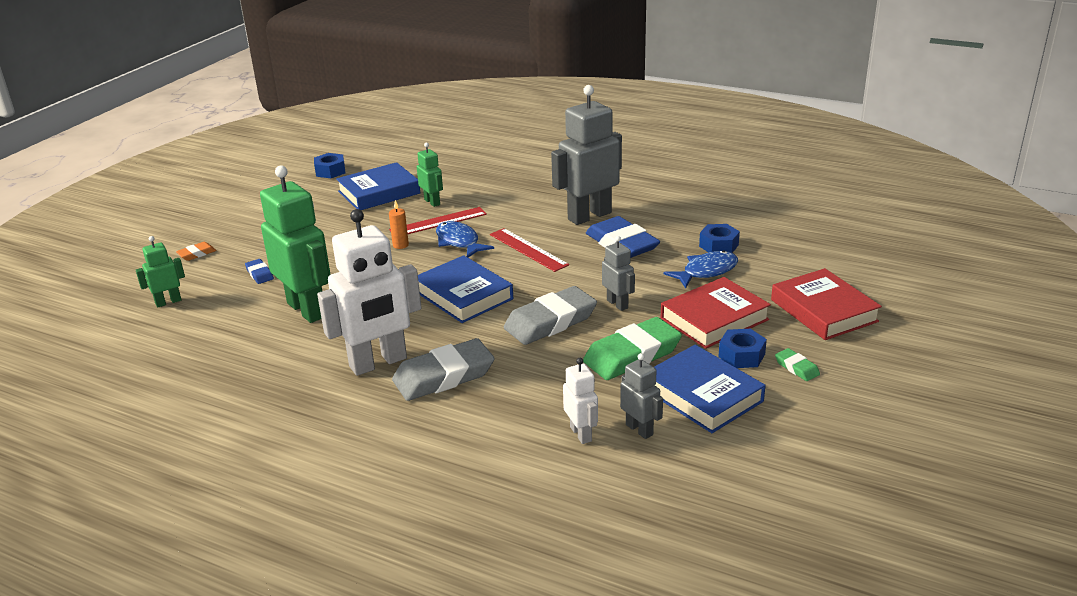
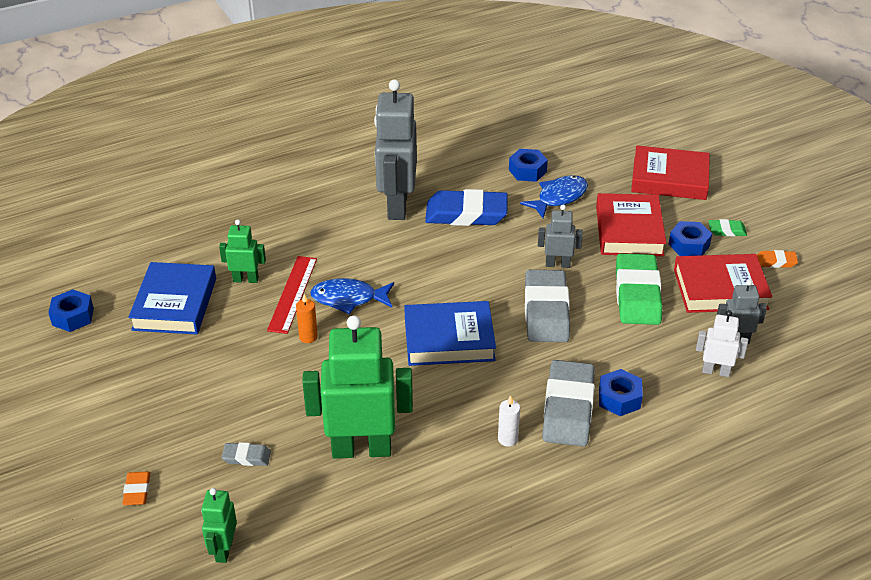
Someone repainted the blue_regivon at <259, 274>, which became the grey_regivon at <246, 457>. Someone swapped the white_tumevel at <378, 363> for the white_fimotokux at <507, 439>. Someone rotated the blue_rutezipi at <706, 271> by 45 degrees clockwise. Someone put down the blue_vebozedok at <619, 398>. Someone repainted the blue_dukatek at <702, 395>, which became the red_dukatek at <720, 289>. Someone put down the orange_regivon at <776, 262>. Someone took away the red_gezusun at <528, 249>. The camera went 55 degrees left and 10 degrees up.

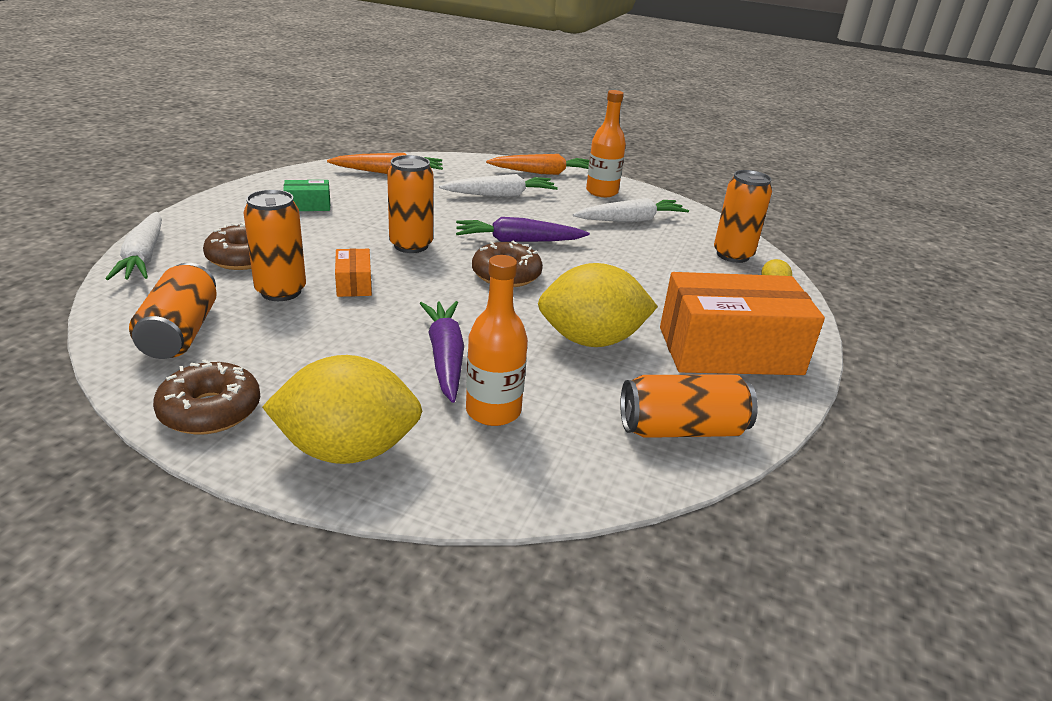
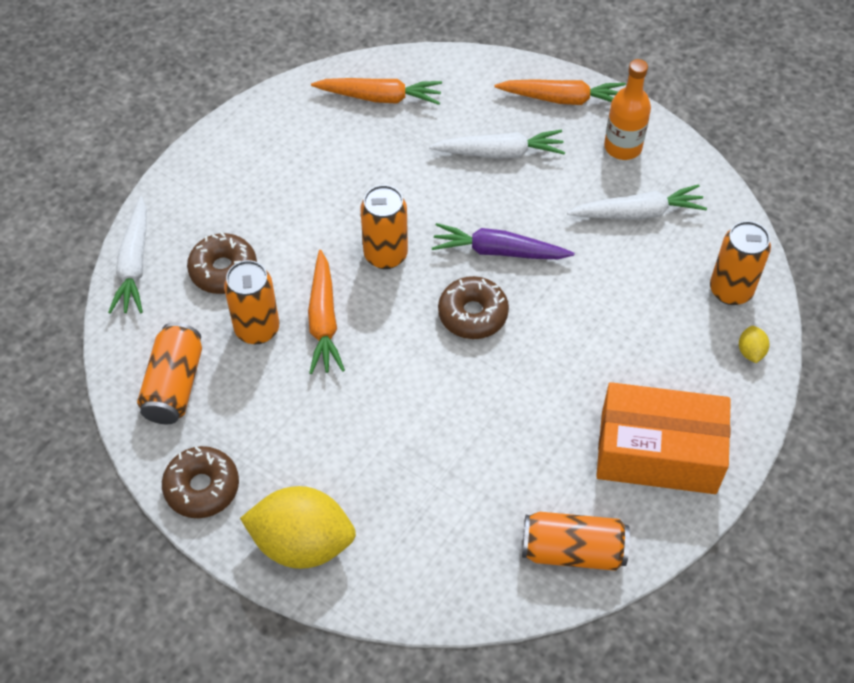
Someone swapped the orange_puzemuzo at <354, 284> for the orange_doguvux at <323, 320>. Someone took away the green_puzemuzo at <308, 205>. Someone took away the purple_doguvux at <445, 357>. Someone took away the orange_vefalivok at <493, 411>. Someone took away the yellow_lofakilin at <591, 340>. The camera went 15 degrees right and 25 degrees up.

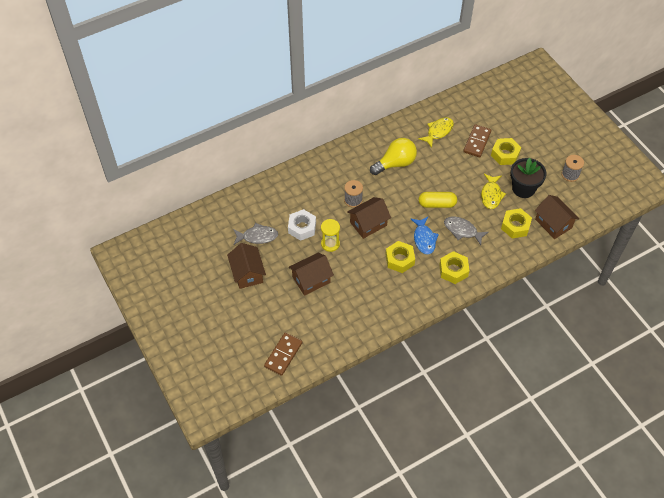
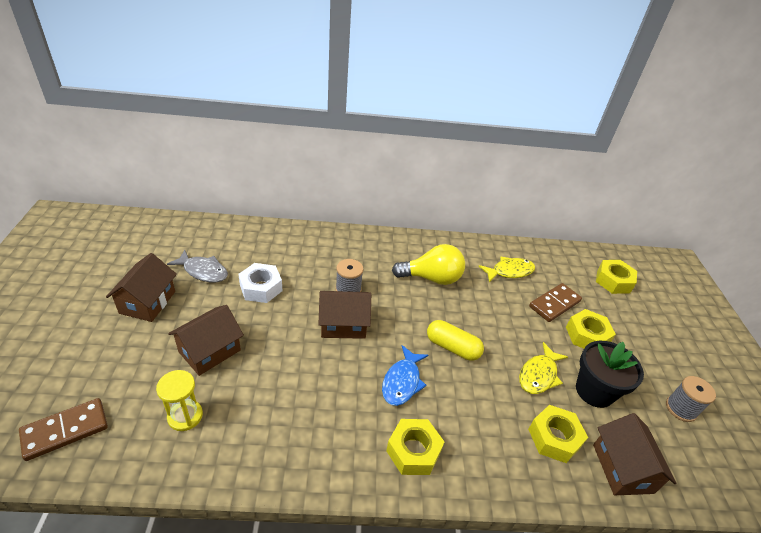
Someone carried the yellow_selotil from <330, 244> to <185, 416>. Someone rotated the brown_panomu at <311, 280> by 45 degrees counterclockwise. Someone carried the yellow_vebozedok from <399, 260> to <613, 281>. Someone took away the grey_rutezipi at <462, 230>. The camera went 25 degrees right and 15 degrees down.

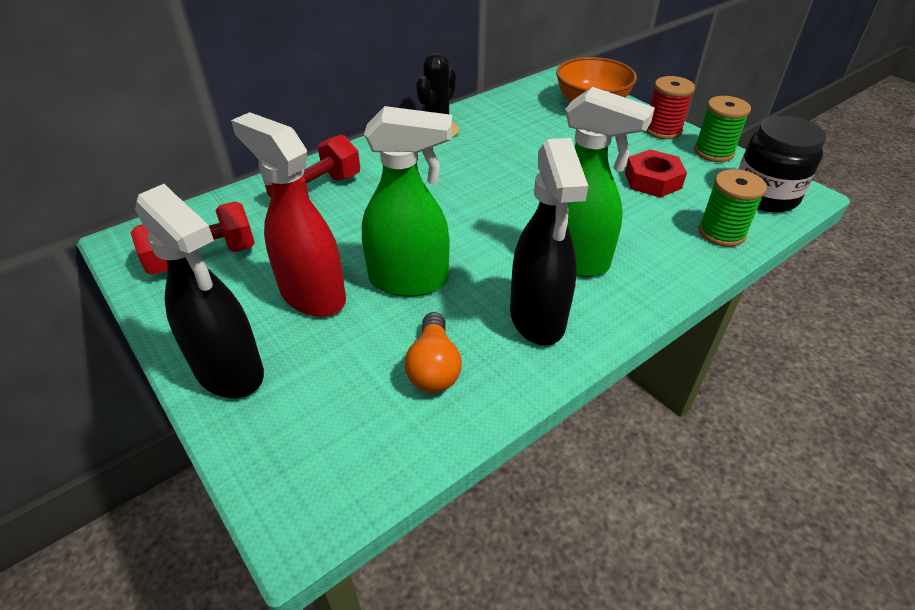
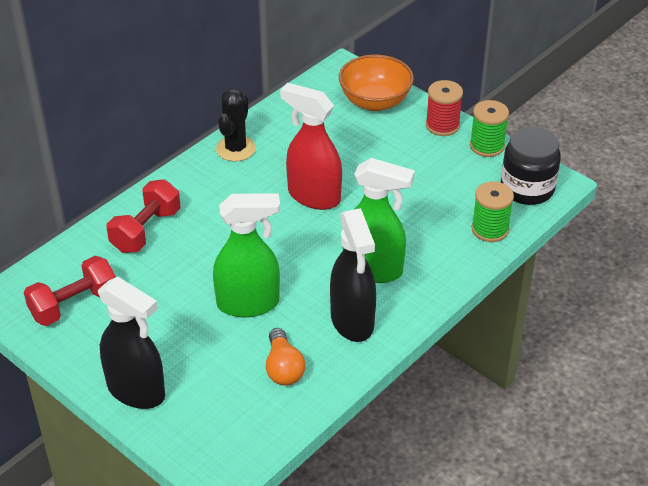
Someone carried the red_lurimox from <312, 295> to <313, 196>. Someone took away the red_vebozedok at <652, 180>. The camera went 10 degrees left and 0 degrees up.

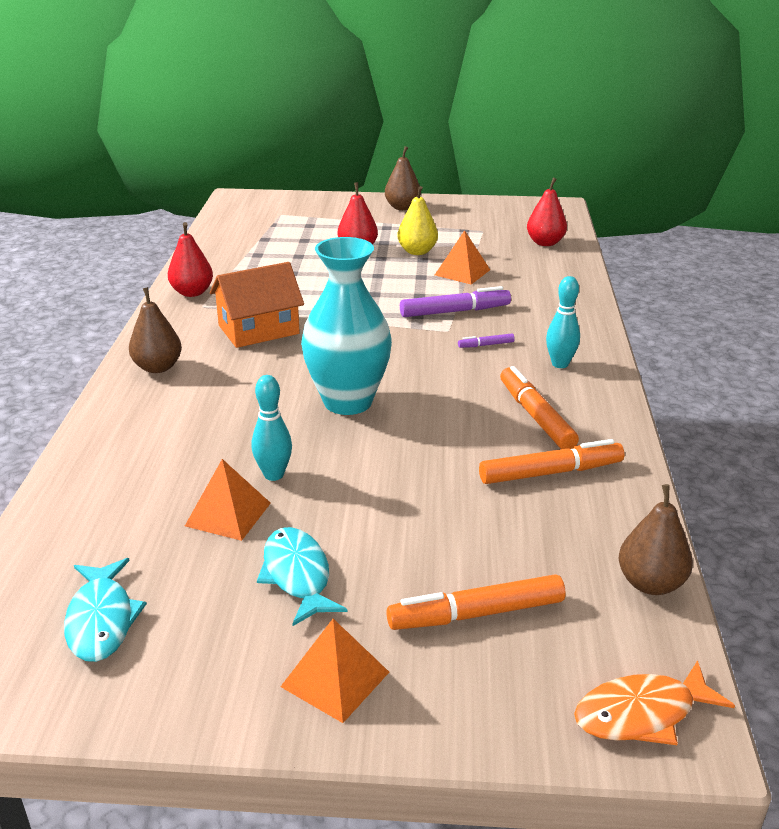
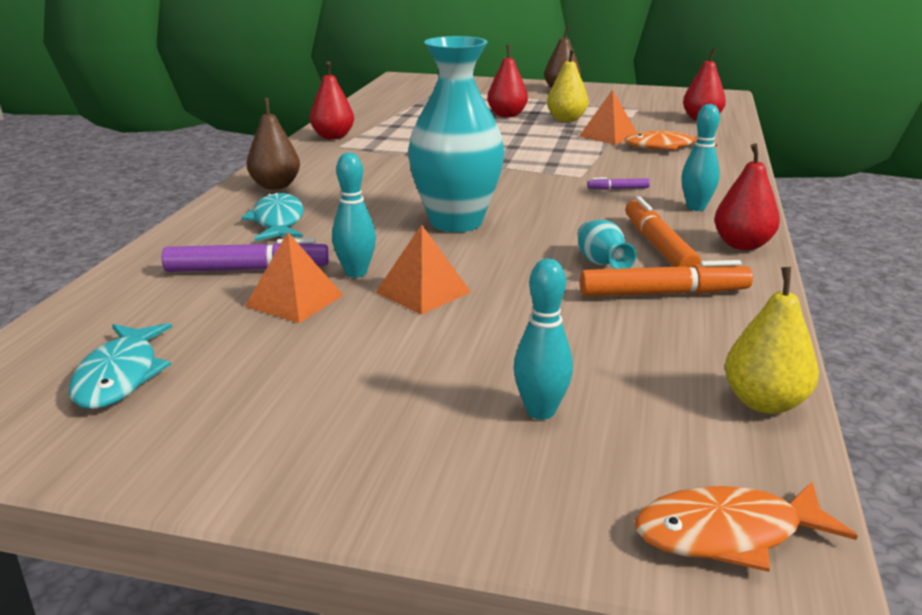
Someone carried the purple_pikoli from <455, 311> to <247, 269>. Someone carried the turquoise_rutezipi from <297, 575> to <278, 221>. Someone carried the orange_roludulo from <335, 679> to <423, 292>. Someone swapped the orange_pikoli at <476, 614> for the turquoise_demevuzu at <540, 411>. Someone put down the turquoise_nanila at <601, 264>. Someone put down the orange_rutezipi at <664, 147>. Someone put down the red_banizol at <742, 245>. Someone repainted the brown_banizol at <650, 583>, which became the yellow_banizol at <764, 402>. Someone took away the orange_panomu at <258, 329>. The camera went 10 degrees right and 5 degrees down.

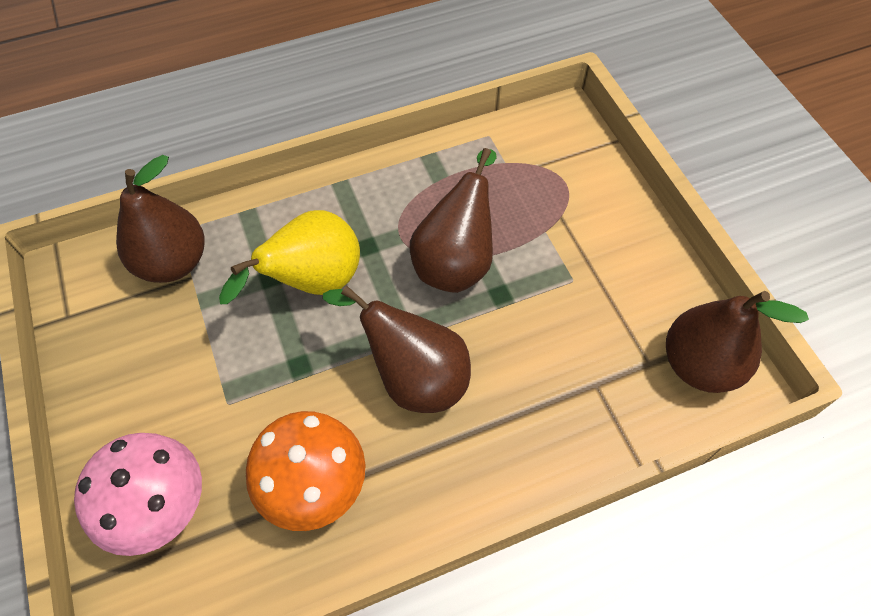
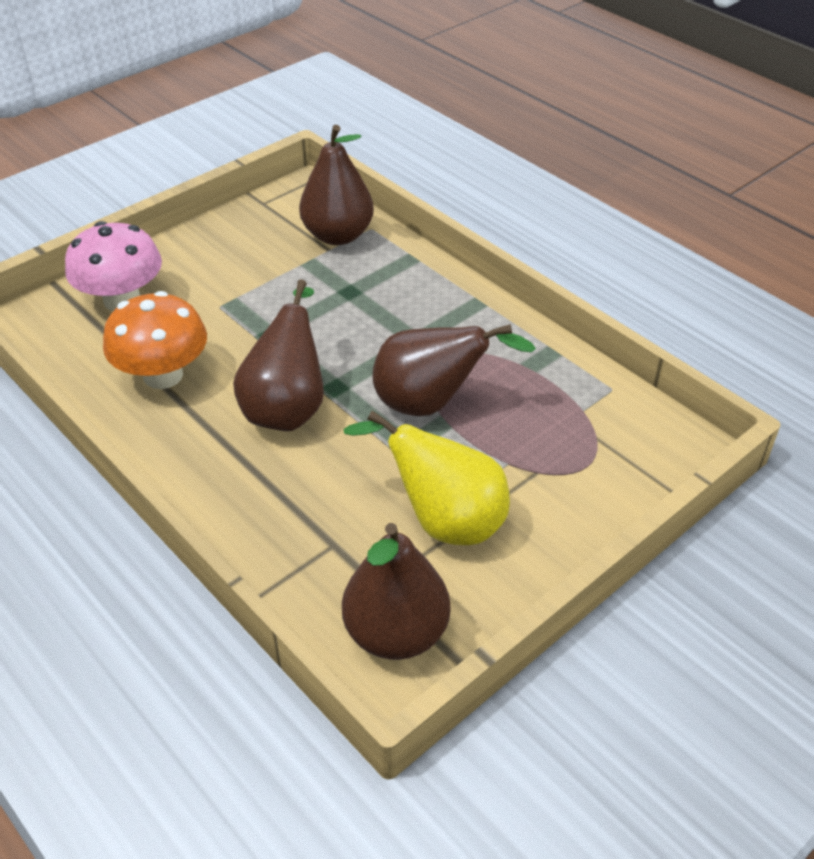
Someone carried the yellow_banizol from <313, 282> to <443, 521>. The camera went 70 degrees right and 15 degrees down.

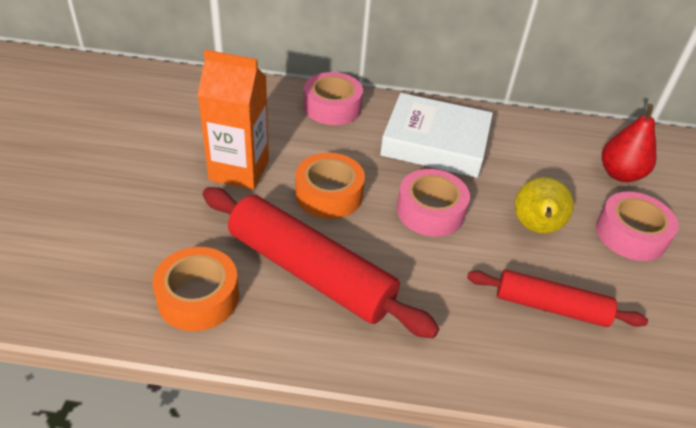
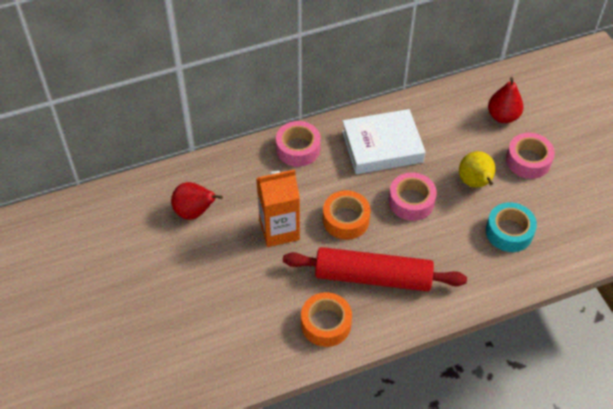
Someone put down the red_banizol at <194, 212>. Someone swapped the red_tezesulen at <550, 307> for the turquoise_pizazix at <509, 232>. The camera went 25 degrees left and 10 degrees up.

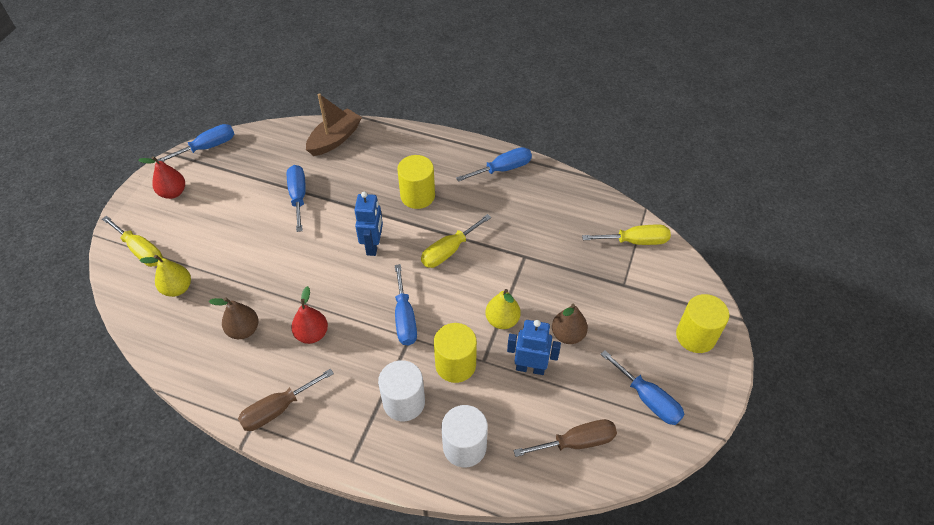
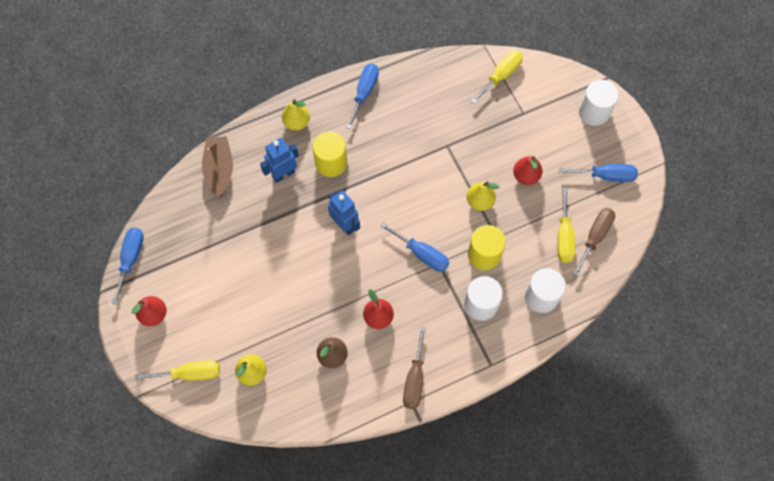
Someone carried the blue_tumevel from <530, 367> to <283, 174>. Someone put down the yellow_banizol at <296, 122>. Someone repainted the brown_banizol at <568, 335>, which became the red_banizol at <526, 176>. Someone carried the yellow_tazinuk from <449, 251> to <564, 237>. Someone repainted the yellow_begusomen at <695, 336>, which became the white_begusomen at <594, 112>. Someone took away the blue_tazinuk at <298, 196>. The camera went 45 degrees left and 15 degrees up.

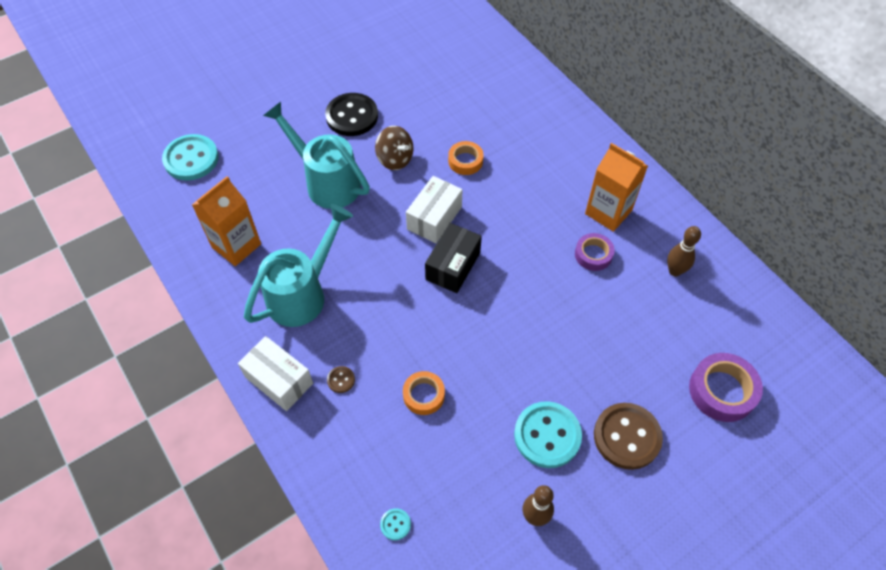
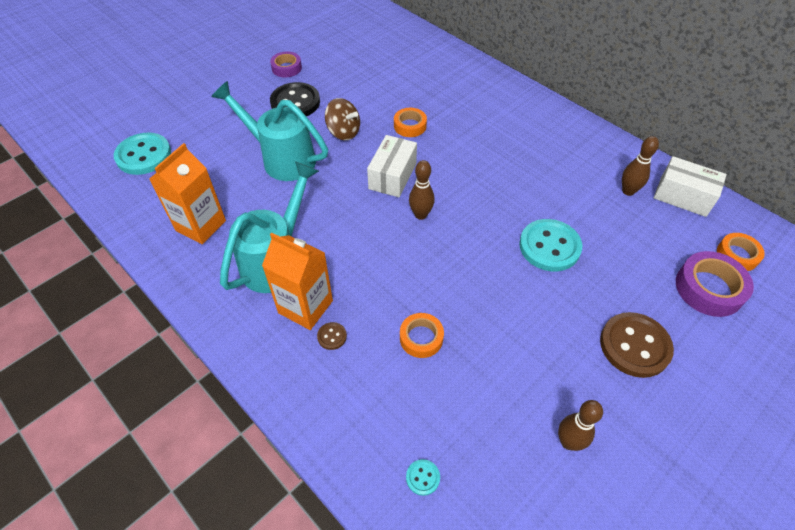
Someone carried the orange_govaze from <608, 212> to <305, 307>. Someone carried the purple_pizazix from <593, 255> to <286, 68>. Someone swapped the black_puzemuzo at <453, 266> for the brown_demevuzu at <420, 215>. Someone carried the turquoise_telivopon from <547, 435> to <549, 246>. Someone carried the white_puzemuzo from <279, 380> to <683, 196>. Someone put down the orange_pizazix at <737, 255>. The camera went 10 degrees left and 5 degrees down.

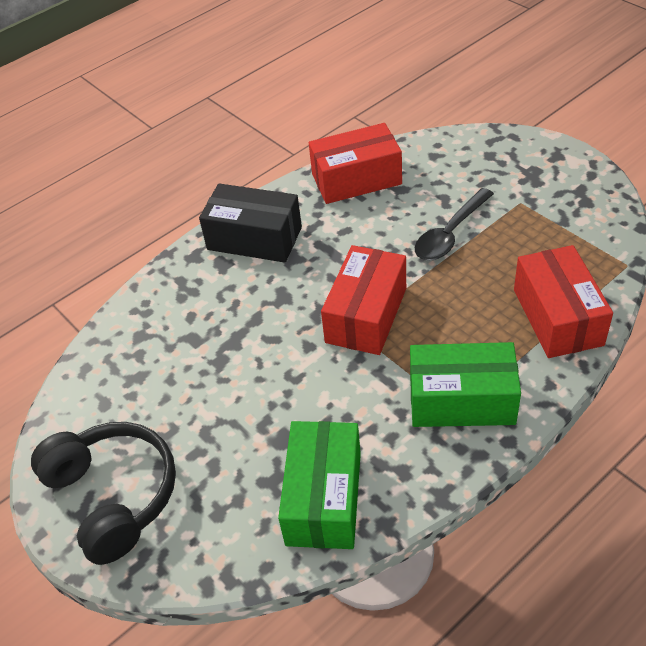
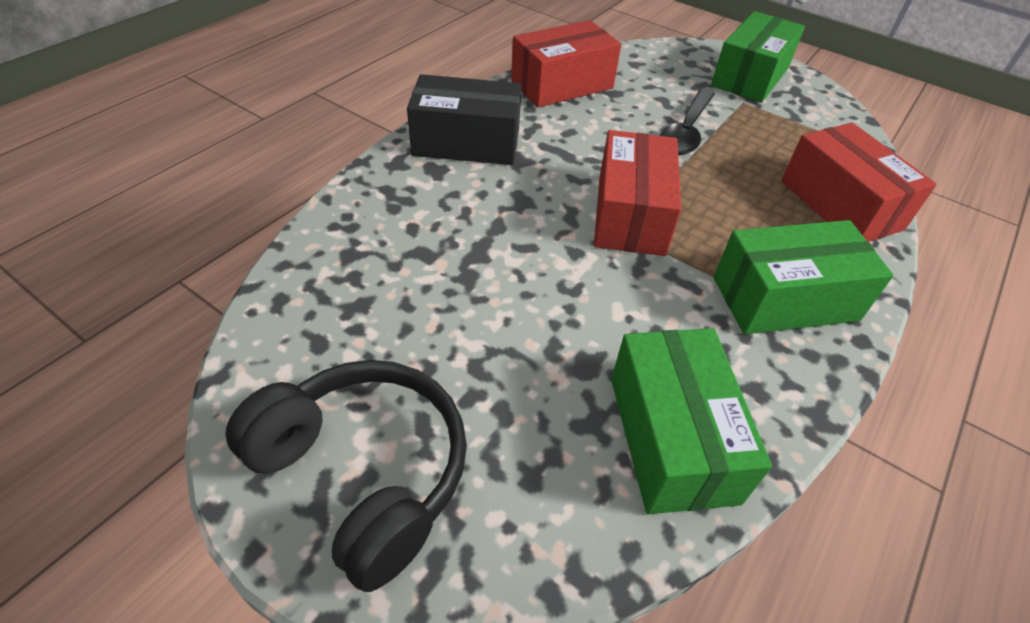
Someone put down the green_puzemuzo at <750, 77>. The camera went 20 degrees left and 0 degrees up.

